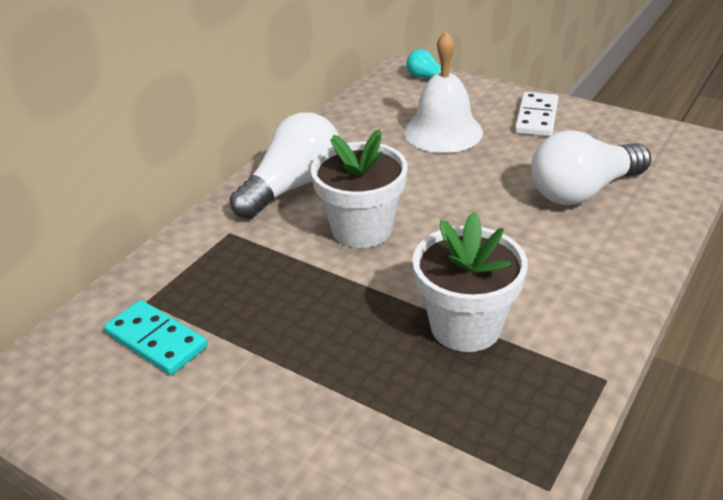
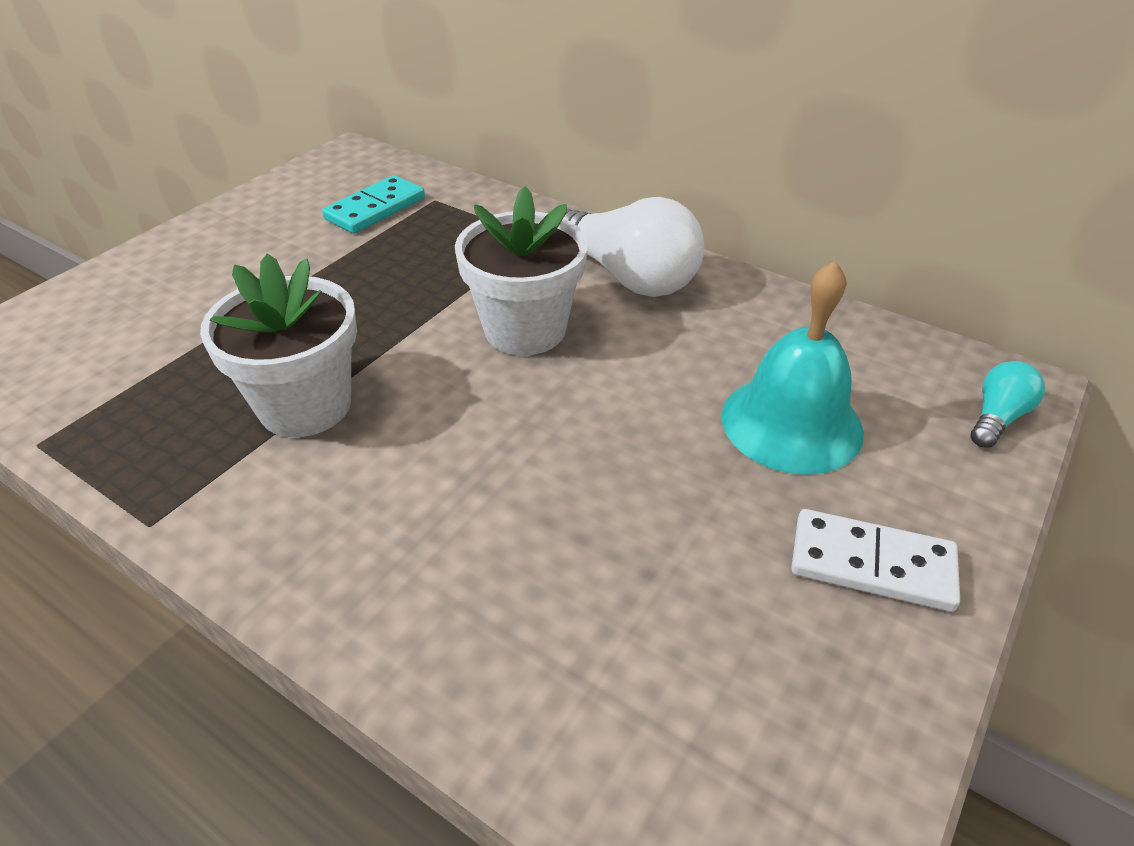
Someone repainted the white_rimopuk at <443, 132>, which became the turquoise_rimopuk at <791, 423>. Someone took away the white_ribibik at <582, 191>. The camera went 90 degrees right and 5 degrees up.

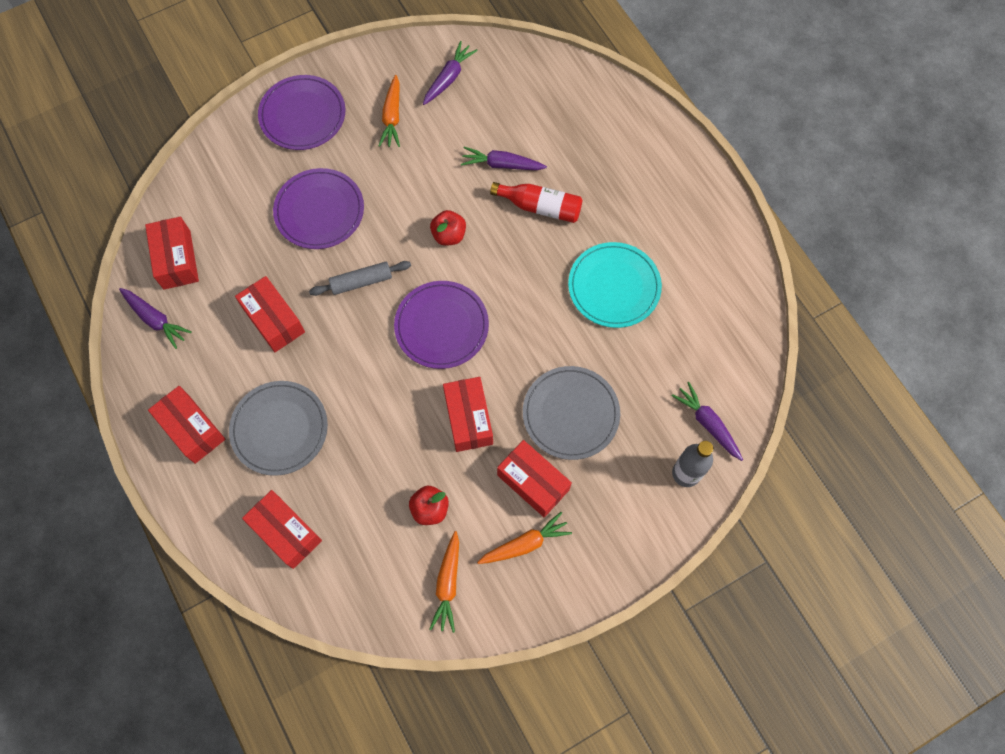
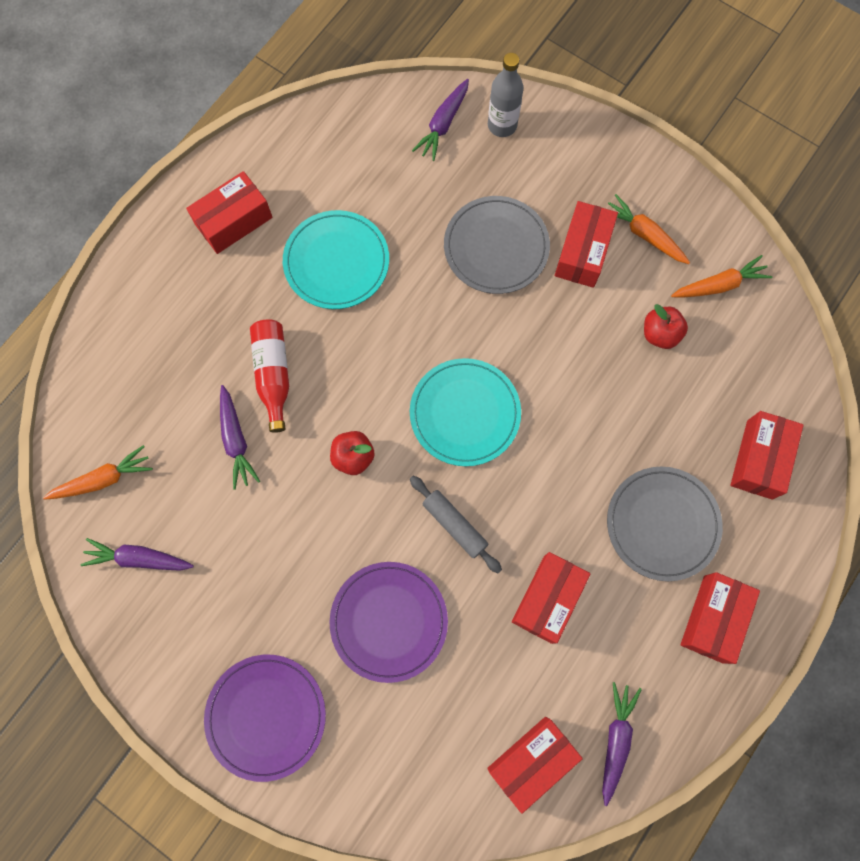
Someone carried the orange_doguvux from <392, 117> to <103, 479>. Someone carried the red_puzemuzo from <468, 419> to <234, 221>. Someone repainted the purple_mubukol at <441, 326>, which became the turquoise_mubukol at <465, 413>. The camera went 115 degrees left and 5 degrees up.

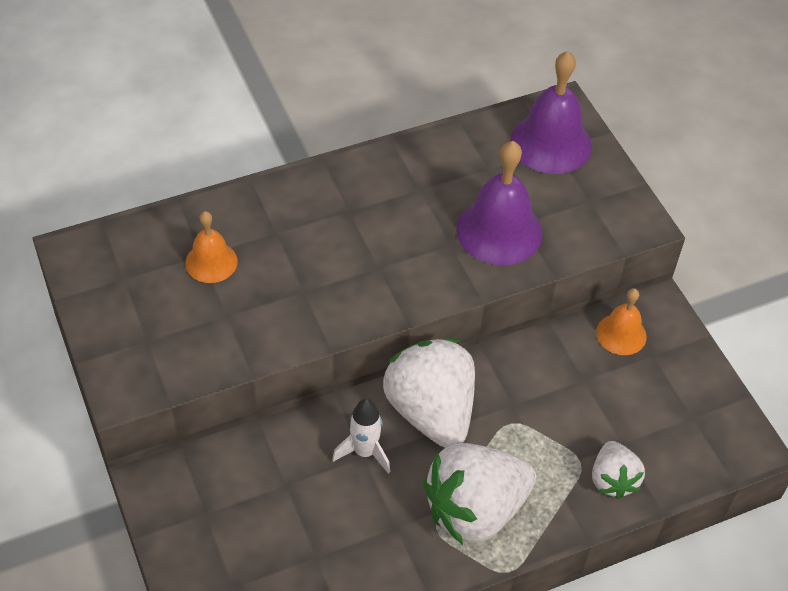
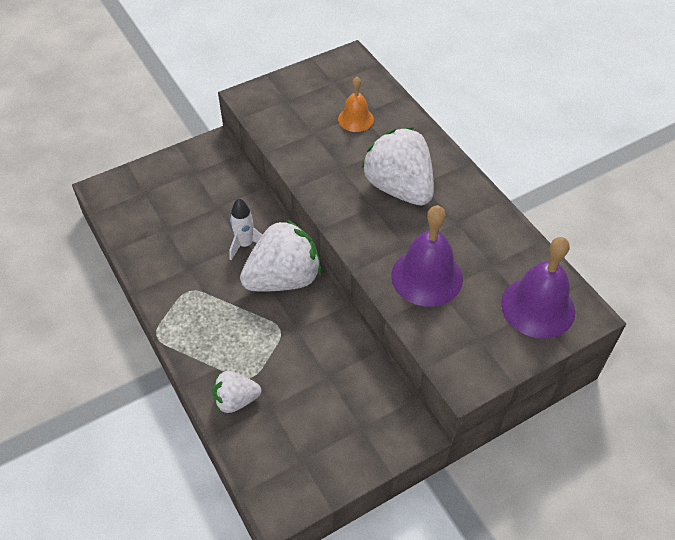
Someone carried the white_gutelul from <475, 510> to <399, 188>. Someone took away the orange_rimopuk at <621, 334>. The camera went 85 degrees right and 0 degrees up.

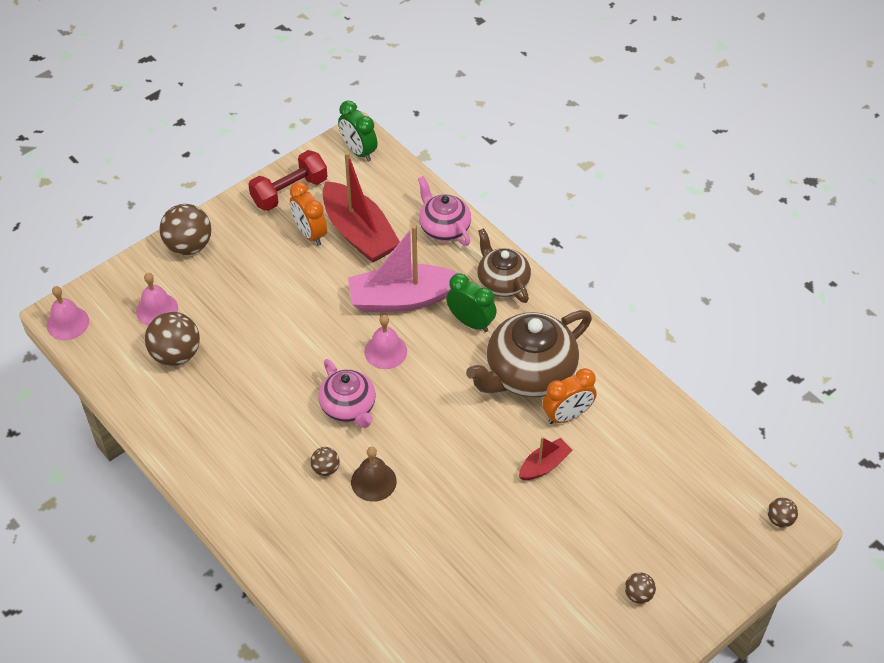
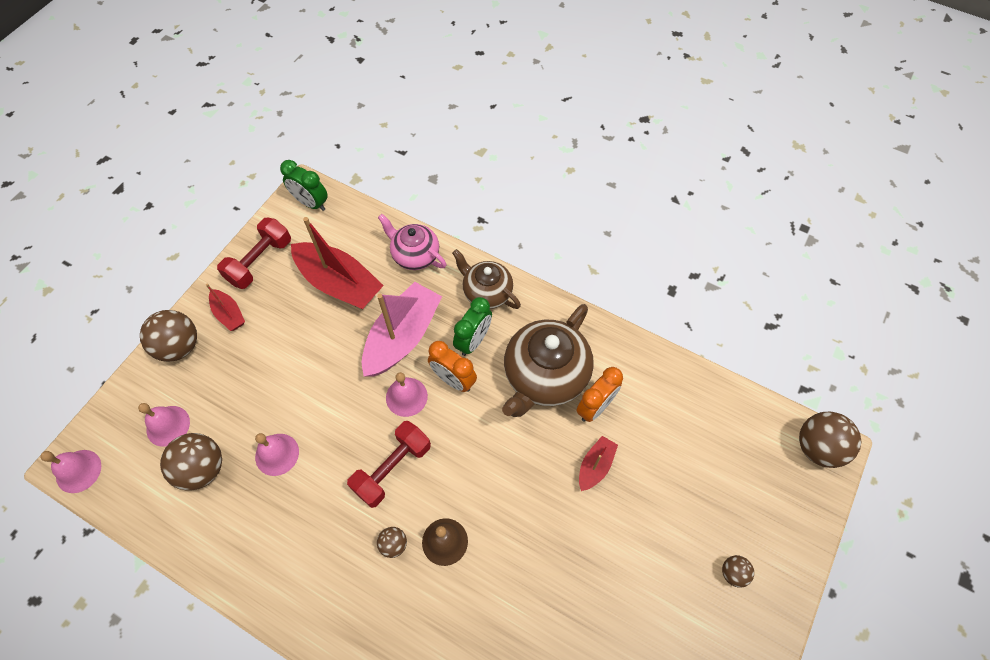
Someone put down the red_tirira at <229, 314>. Someone put down the pink_rimopuk at <277, 454>. Someone swapped the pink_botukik at <348, 407> for the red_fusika at <392, 468>. Someone rotated the pink_tirira at <402, 298> by 150 degrees clockwise. Someone carried the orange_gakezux from <310, 233> to <453, 380>. Someone rotated the green_gakezux at <470, 322> by 105 degrees clockwise. Someone scaled the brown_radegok at <780, 519> by 1.96. The camera went 20 degrees left and 10 degrees up.

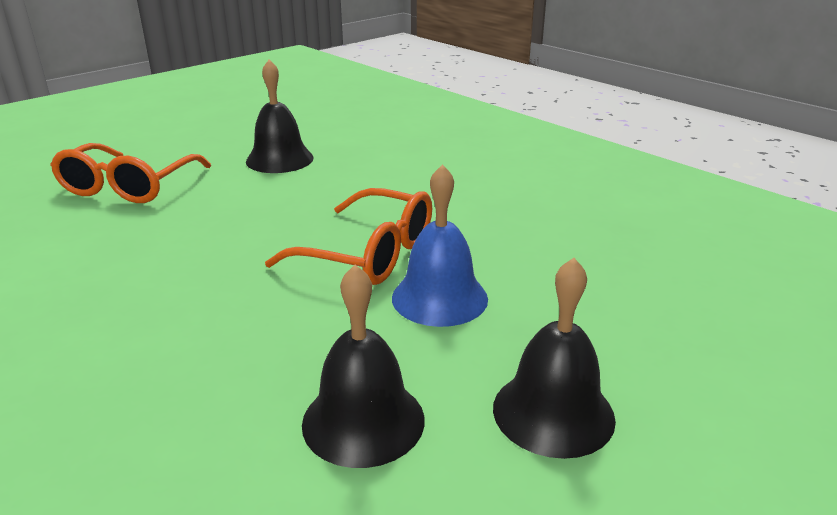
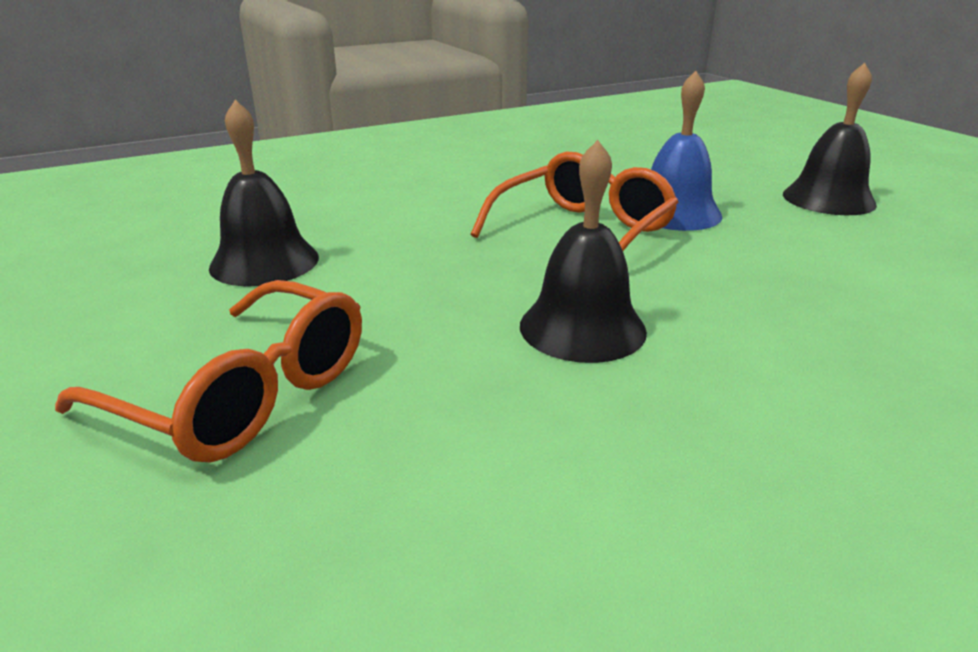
Someone carried the black_rimopuk from <363, 421> to <582, 327>. The camera went 75 degrees left and 0 degrees up.

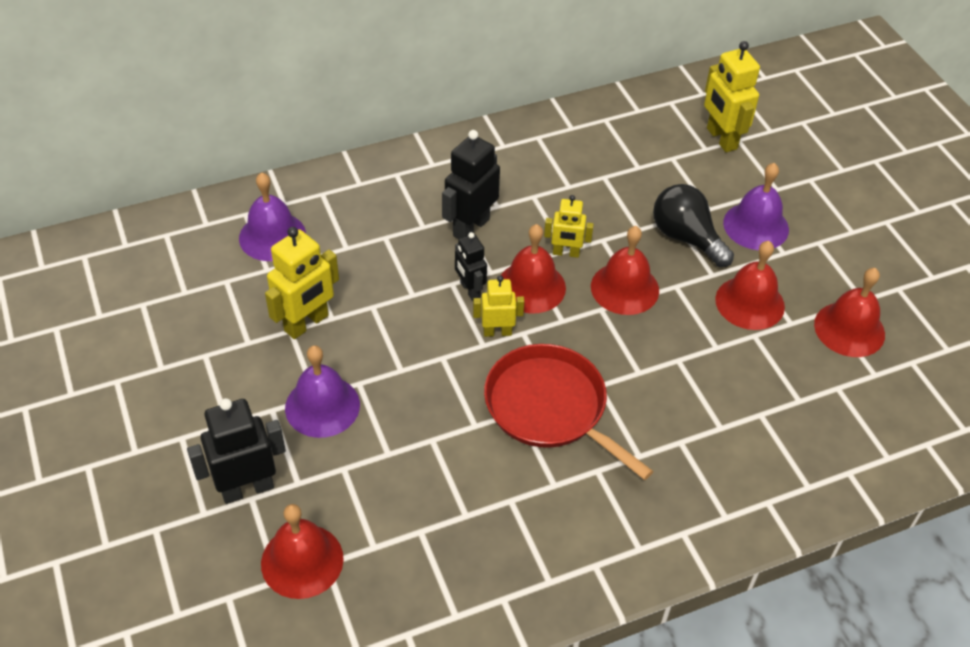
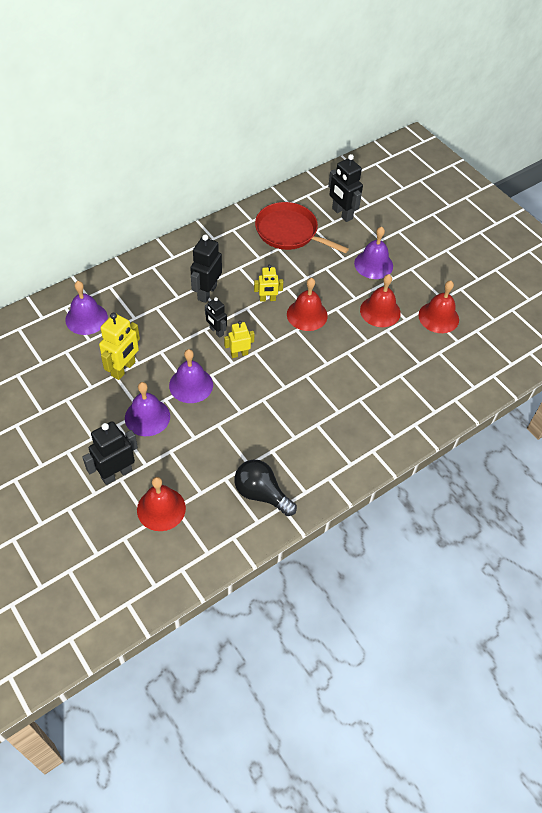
Someone put down the purple_rimopuk at <191, 385>. Someone carried the black_ribibik from <686, 238> to <261, 494>. Someone carried the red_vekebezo from <550, 407> to <289, 232>. Someone repainted the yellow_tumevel at <721, 139>, which became the black_tumevel at <342, 214>. Someone took away the red_rimopuk at <531, 287>. The camera went 15 degrees left and 5 degrees up.

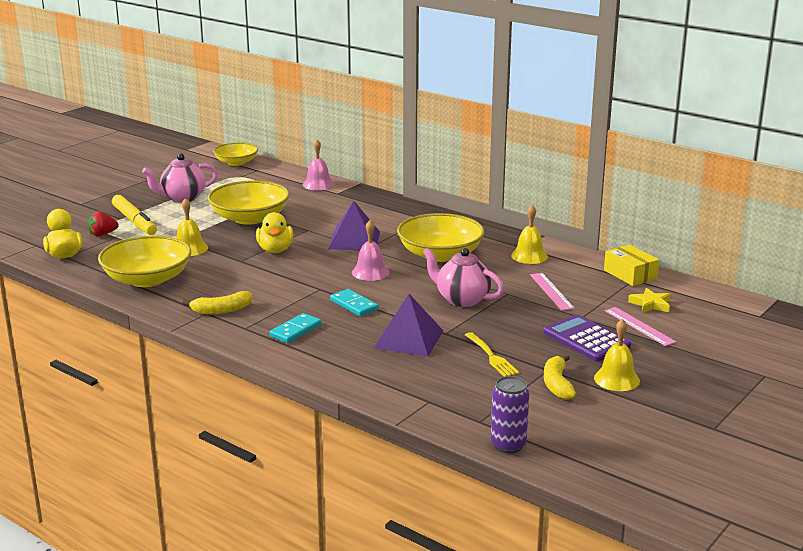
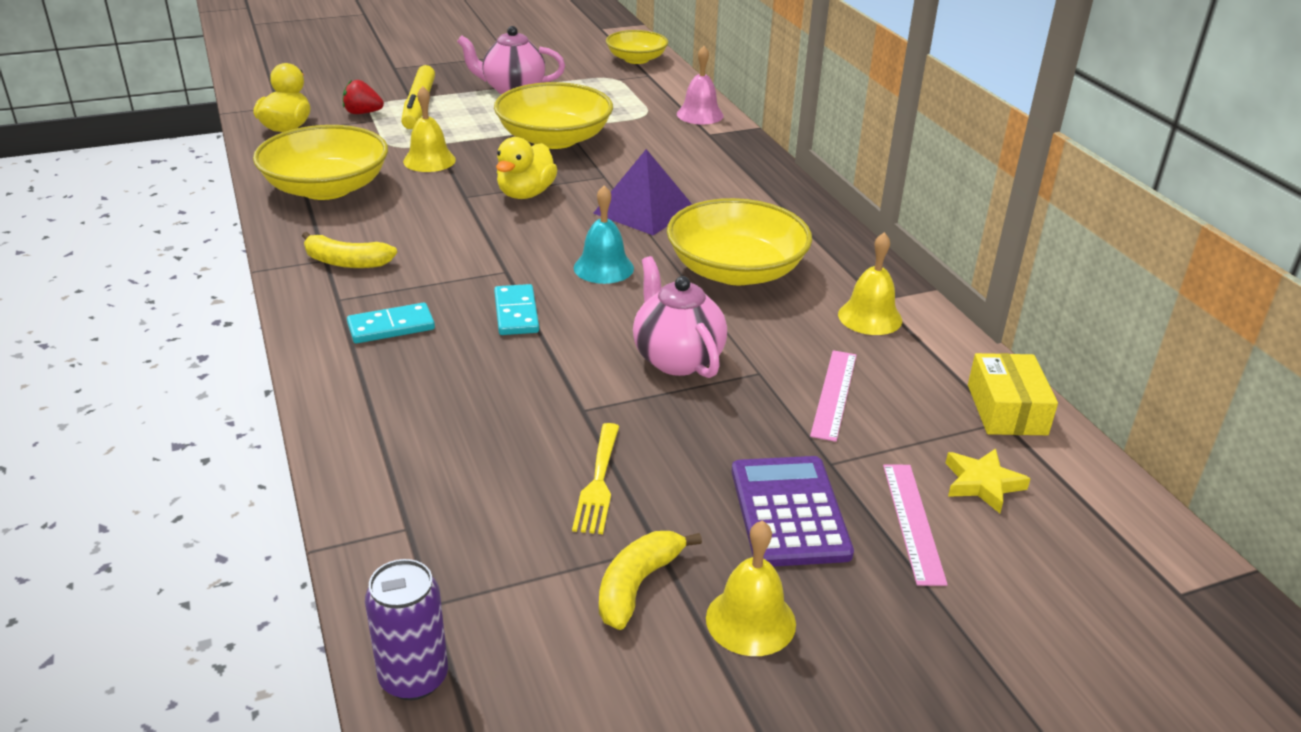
Someone repainted the pink_rimopuk at <370, 272>, which became the turquoise_rimopuk at <603, 268>. Someone took away the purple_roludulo at <408, 339>. The camera went 30 degrees right and 10 degrees up.

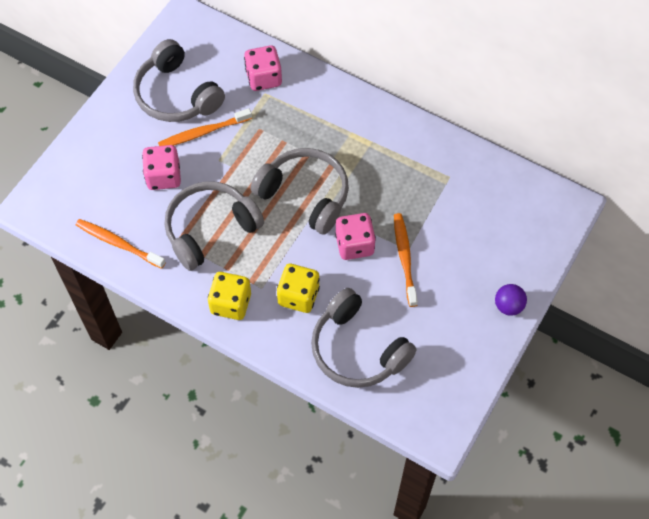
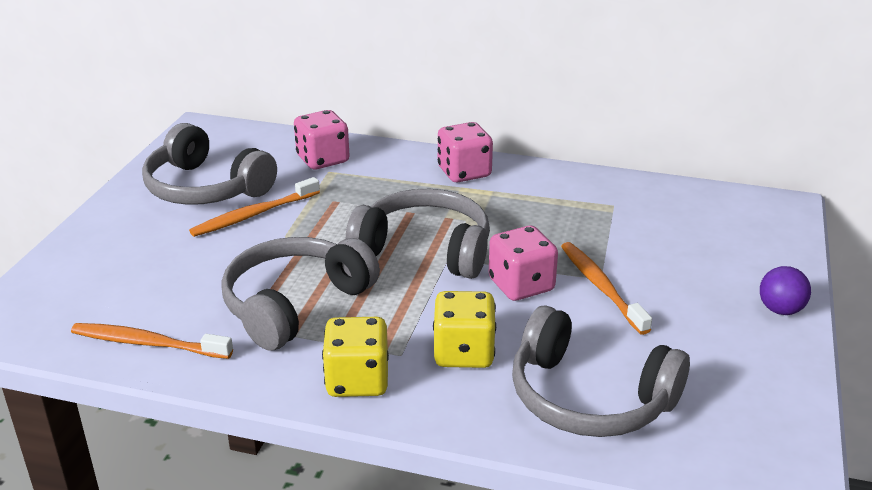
Someone carried the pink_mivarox from <164, 176> to <464, 172>. The camera went 15 degrees left and 30 degrees down.

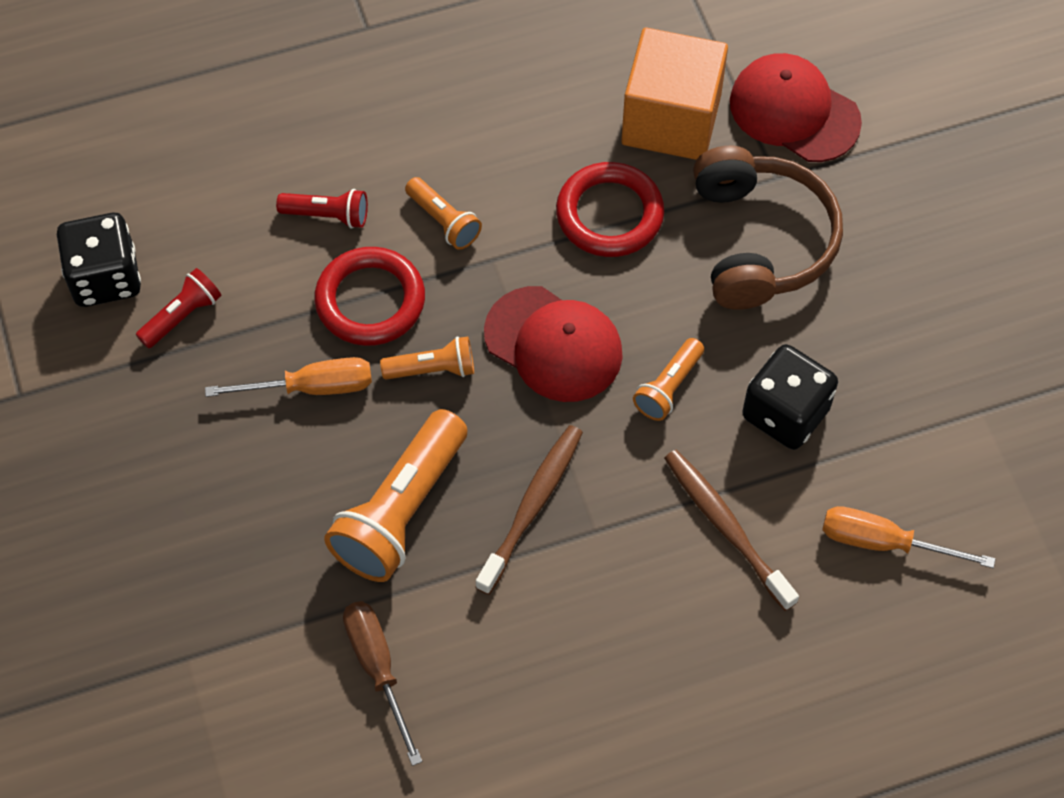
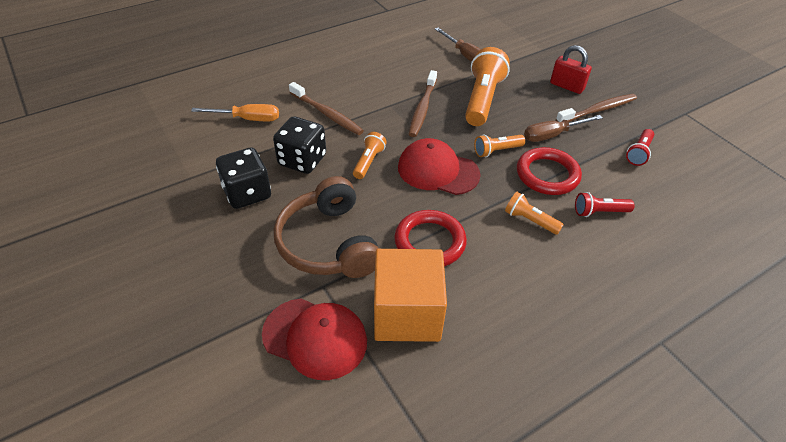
Someone carried the black_mivarox from <105, 278> to <247, 193>. Someone repainted the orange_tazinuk at <311, 387>, which became the brown_tazinuk at <553, 135>. Someone put down the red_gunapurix at <567, 86>. Someone put down the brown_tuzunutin at <598, 110>. The camera went 165 degrees right and 15 degrees down.

